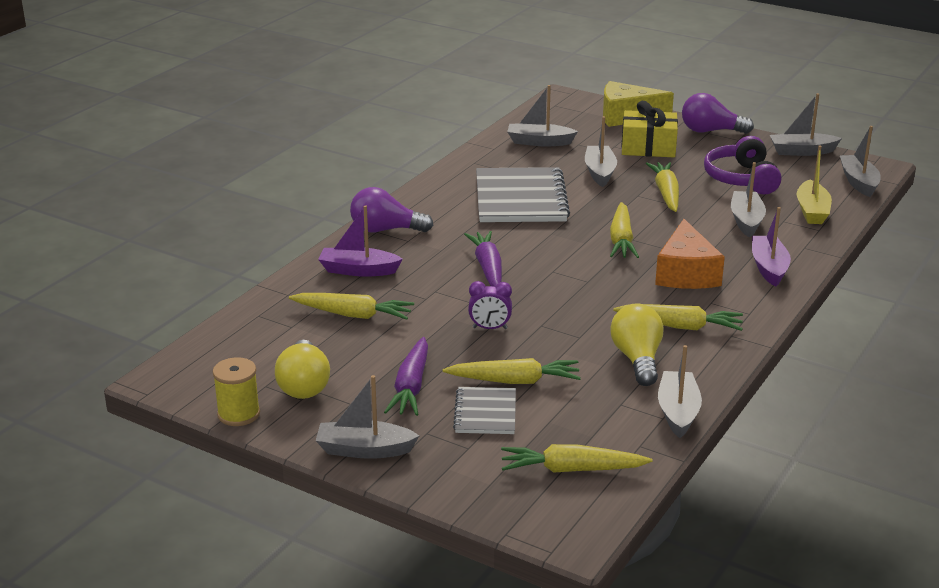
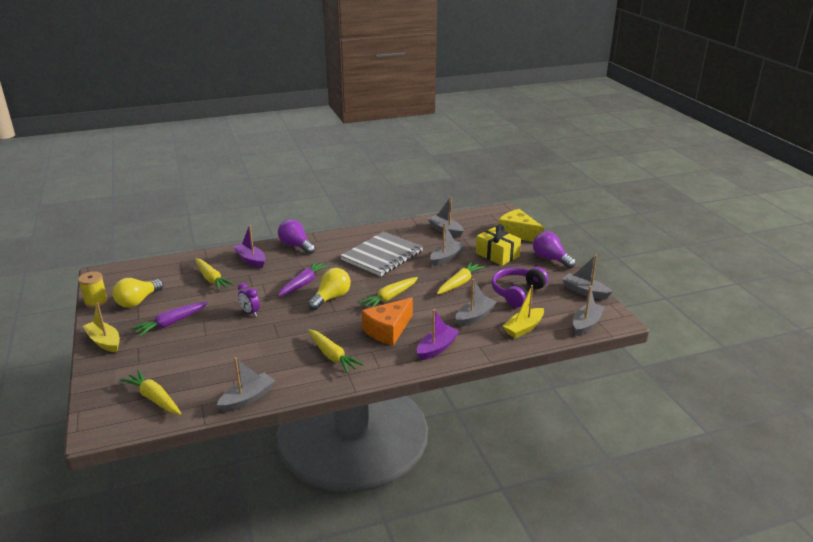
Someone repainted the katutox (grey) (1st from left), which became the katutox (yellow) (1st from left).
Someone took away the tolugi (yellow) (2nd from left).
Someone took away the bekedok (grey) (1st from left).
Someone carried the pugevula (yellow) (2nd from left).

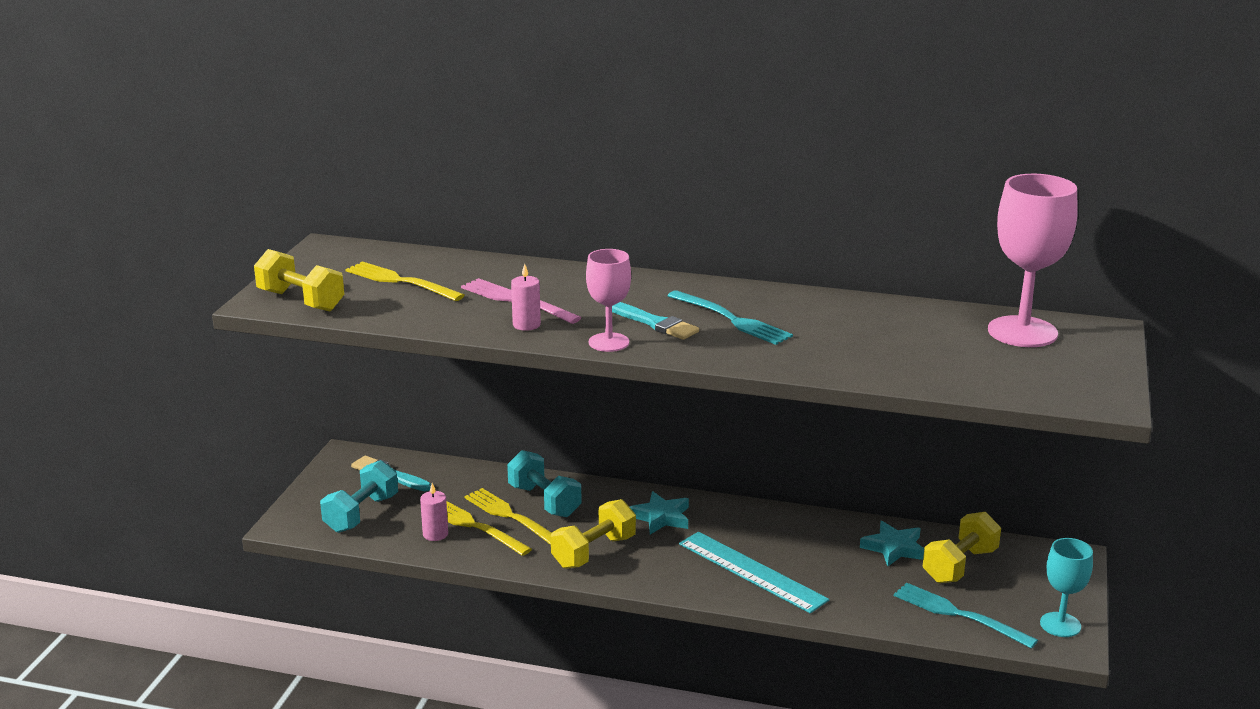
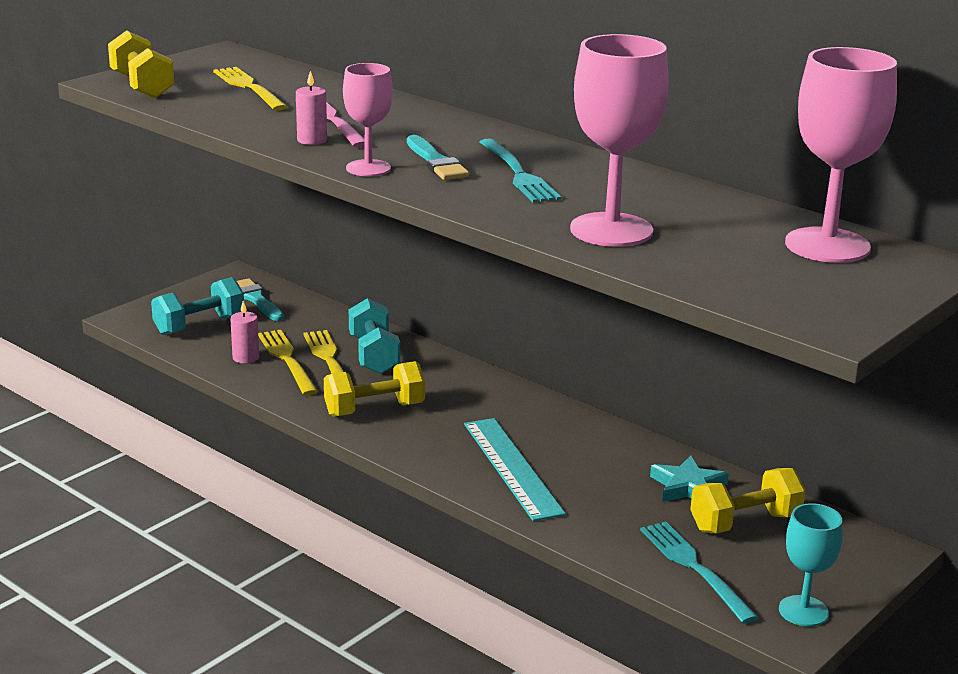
Someone took away the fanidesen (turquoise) (1st from left).
Someone put down the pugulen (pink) (2nd from left).

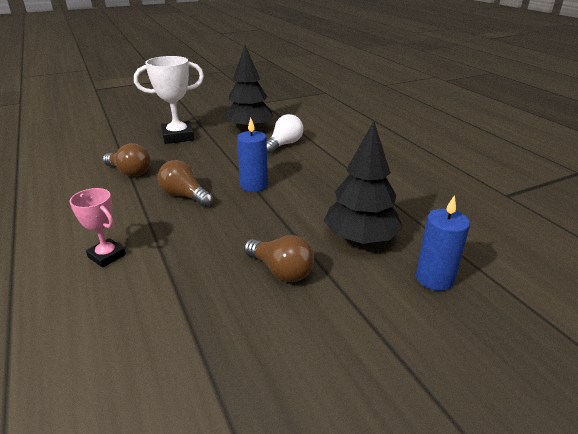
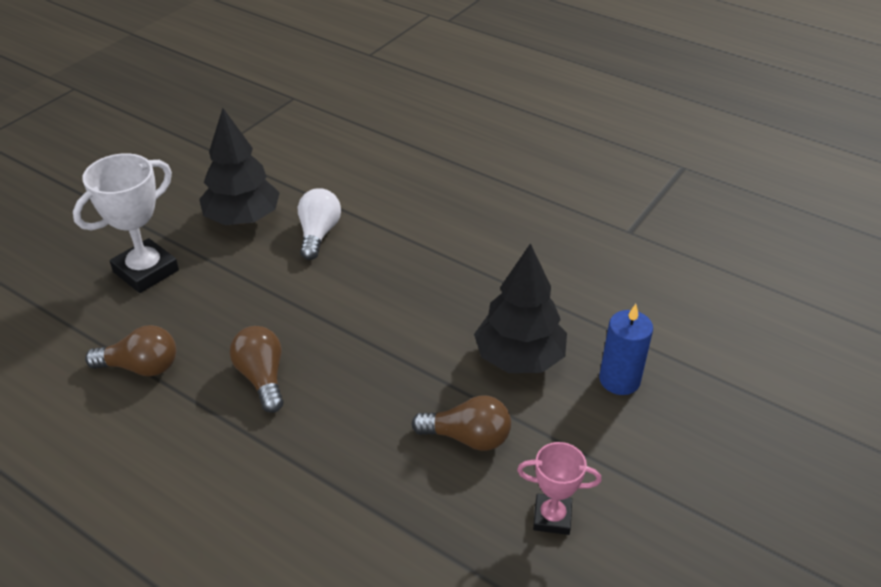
Someone carried the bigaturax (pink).
Someone rotated the pugevula (brown) (2nd from left) by 60 degrees clockwise.
Someone took away the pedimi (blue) (1st from left).

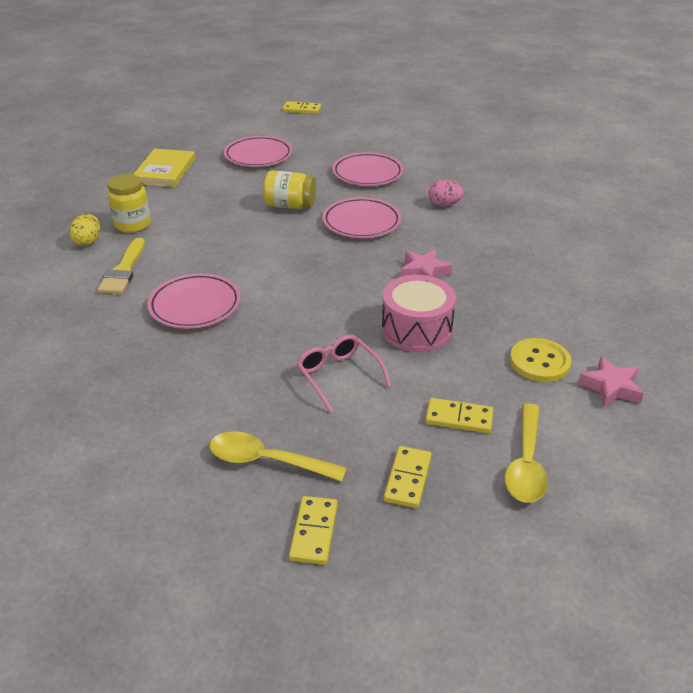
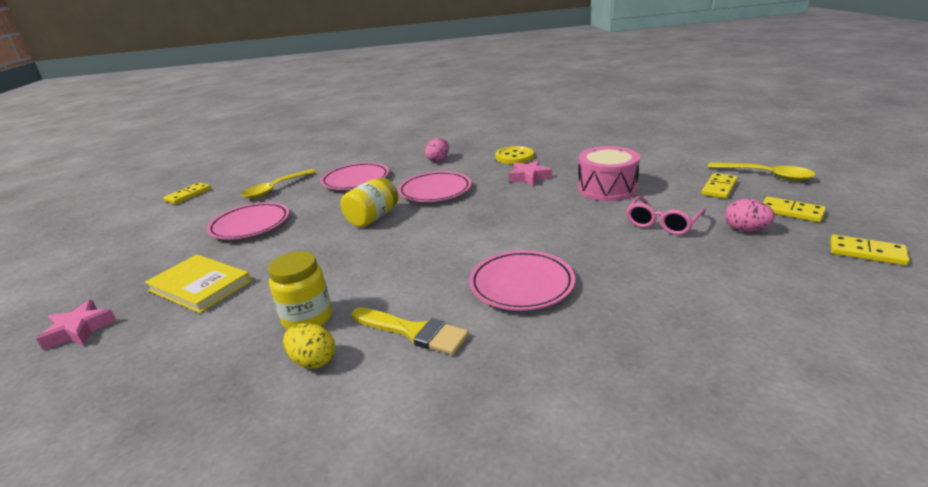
Someone carried the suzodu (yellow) (1st from left).
Someone rotated the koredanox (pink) by 45 degrees counterclockwise.
Someone carried the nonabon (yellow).
Someone carried the fanidesen (pink) (2nd from left in the first image).
Someone put down the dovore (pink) (2nd from left).

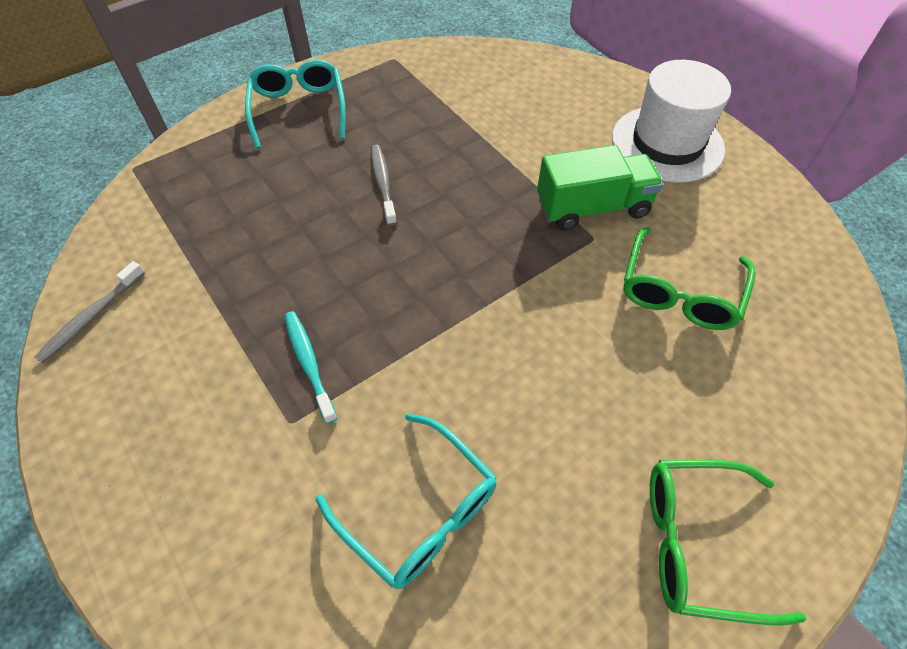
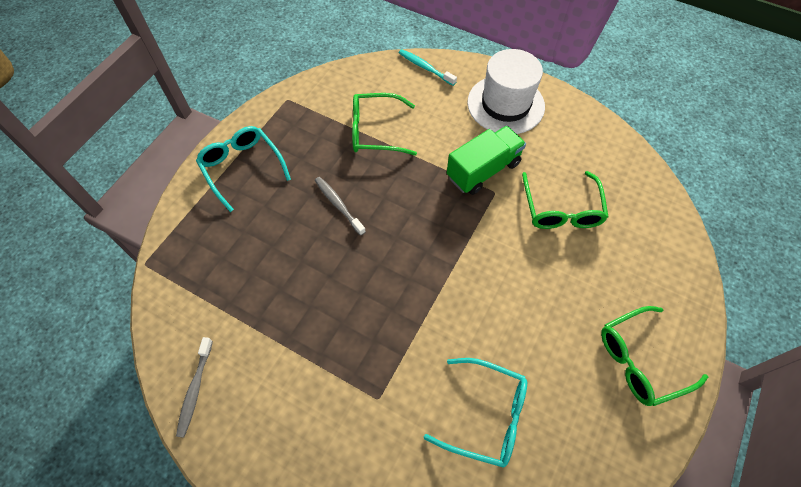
Someone carried the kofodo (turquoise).
Someone put down the koredanox (green) (1st from left).

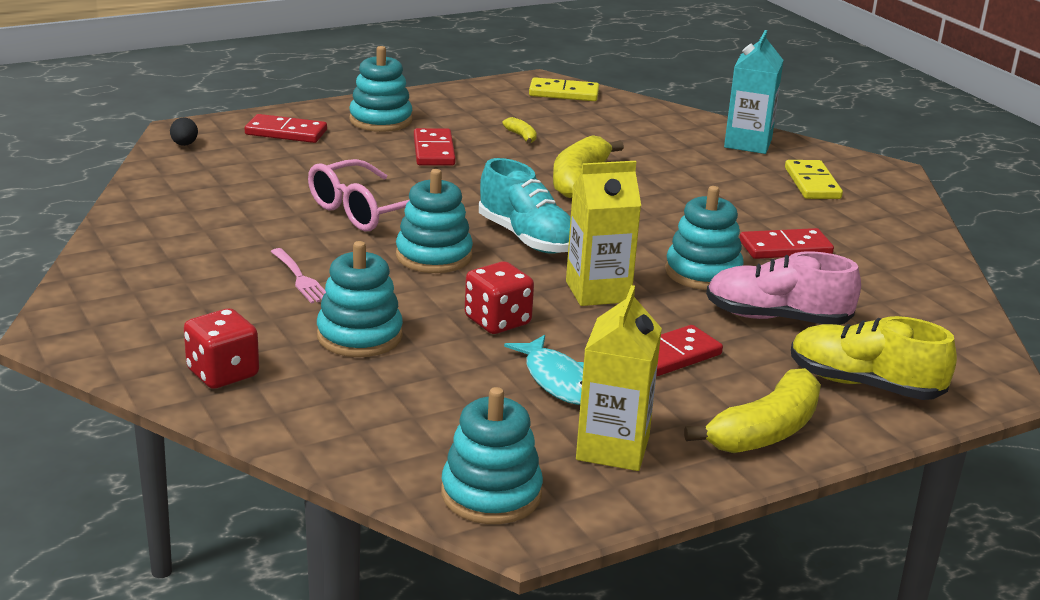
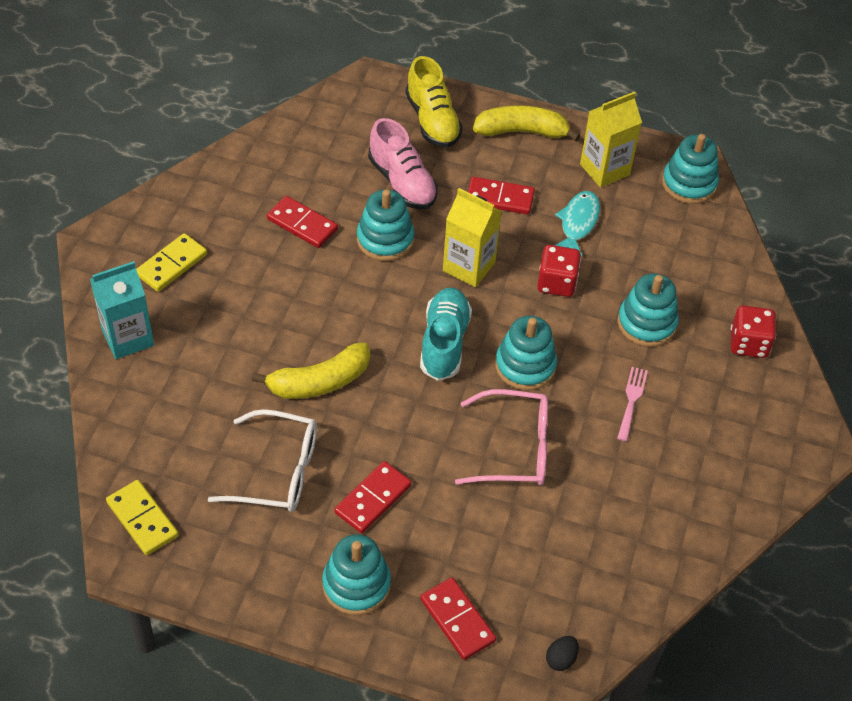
Someone swapped the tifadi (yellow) (1st from left) for the koredanox (white).

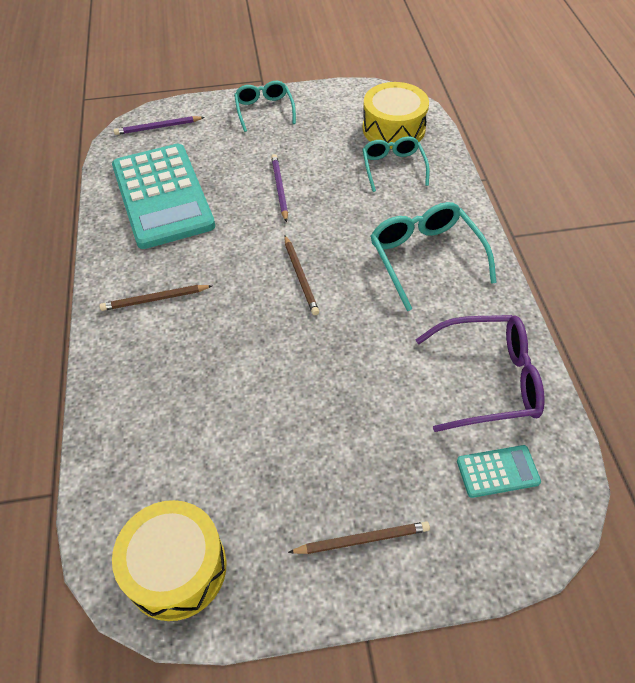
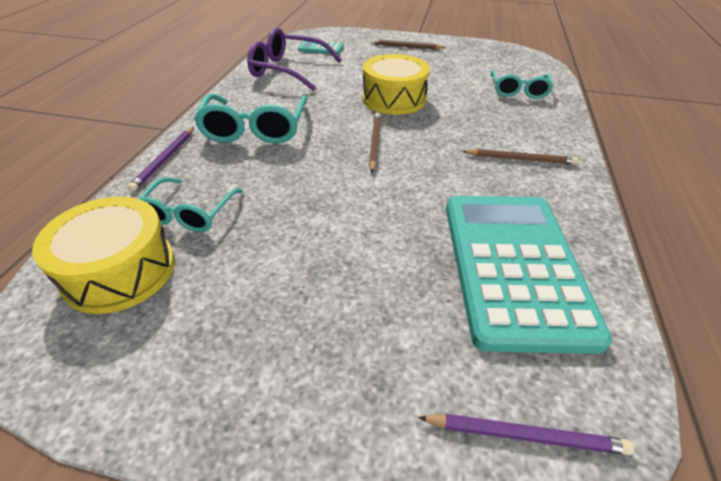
Someone carried the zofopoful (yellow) (1st from left in the first image).
Someone carried the koredanox (turquoise) (1st from left in the first image).
Someone carried the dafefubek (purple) (2nd from left in the first image).

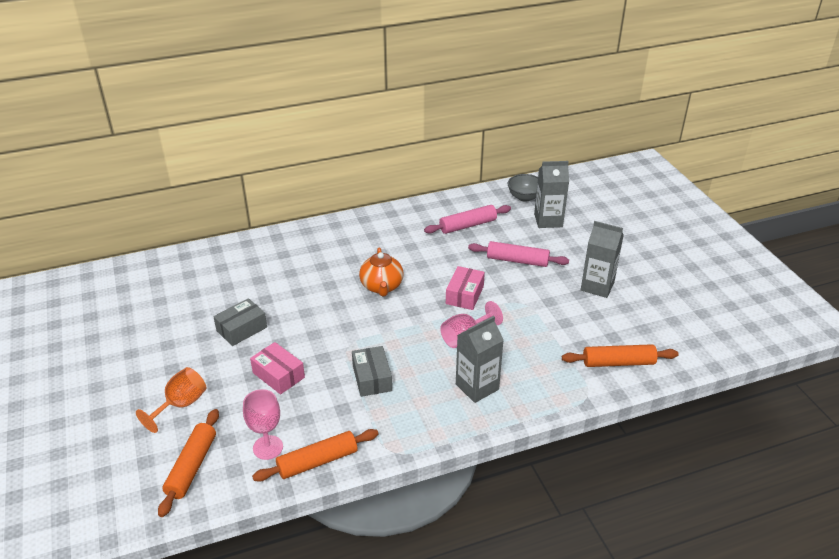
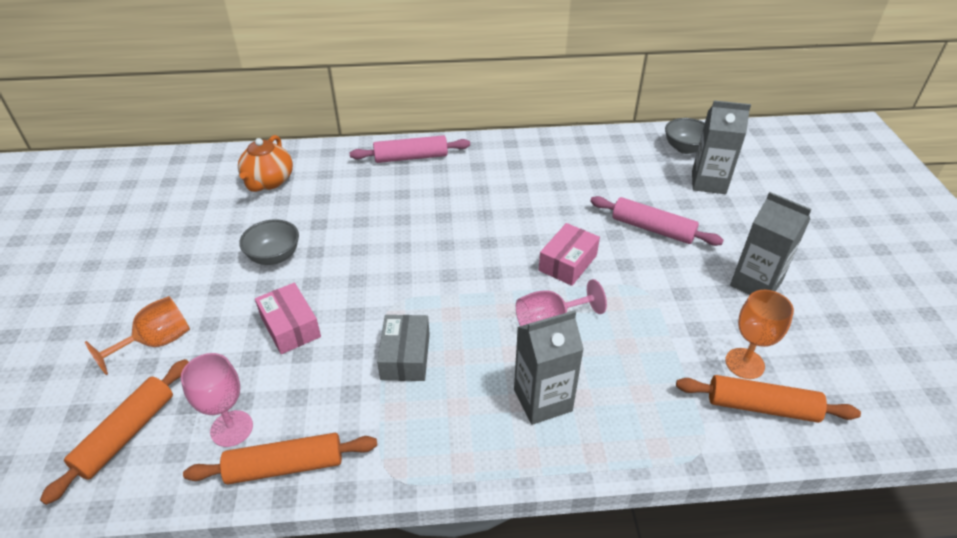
Someone swapped the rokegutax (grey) (1st from left) for the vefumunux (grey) (1st from left).
Someone carried the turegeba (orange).
Someone carried the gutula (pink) (1st from left).
Someone put down the pugulen (orange) (2nd from left).

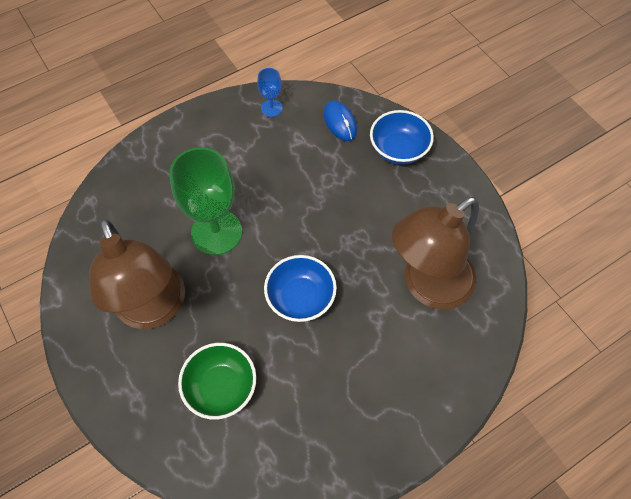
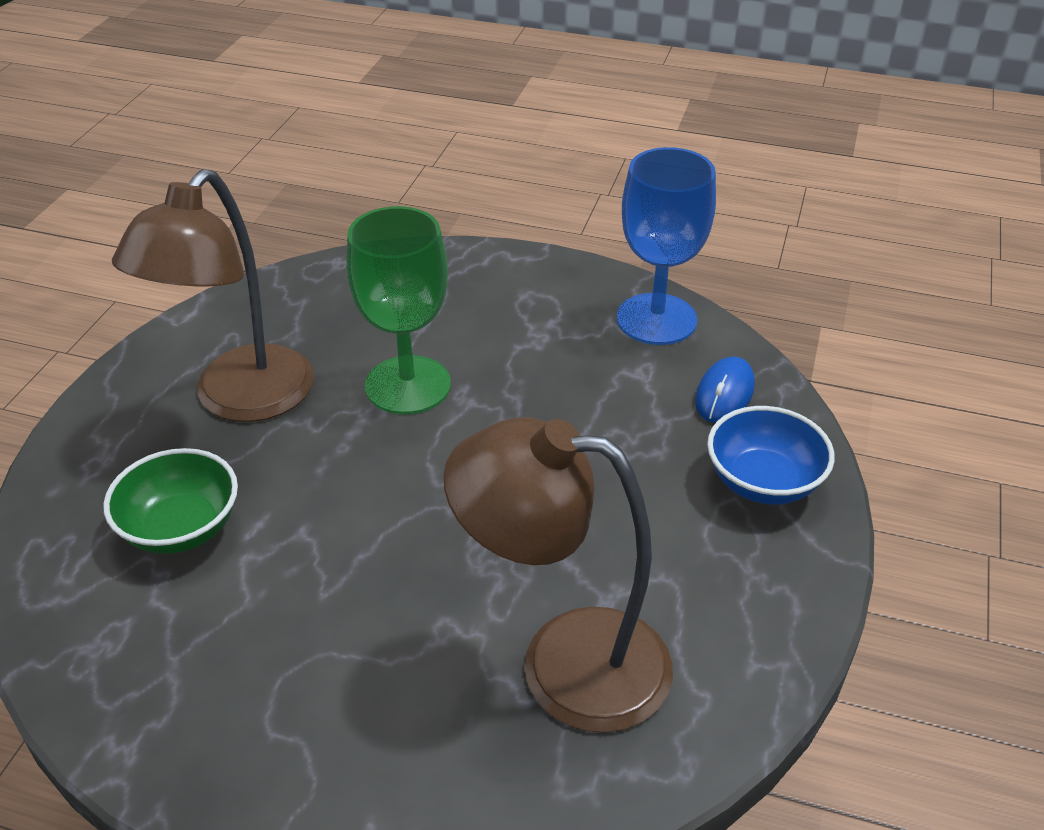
Someone scaled the pugulen (blue) by 2.12.
Someone took away the vefumunux (blue) (1st from left).

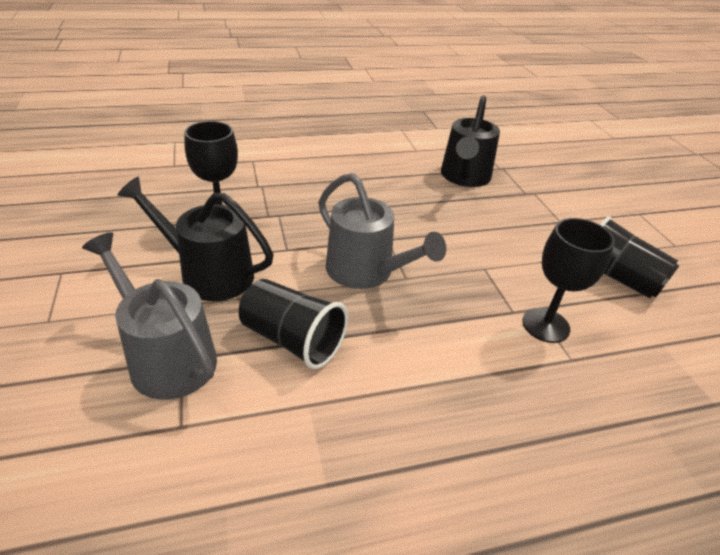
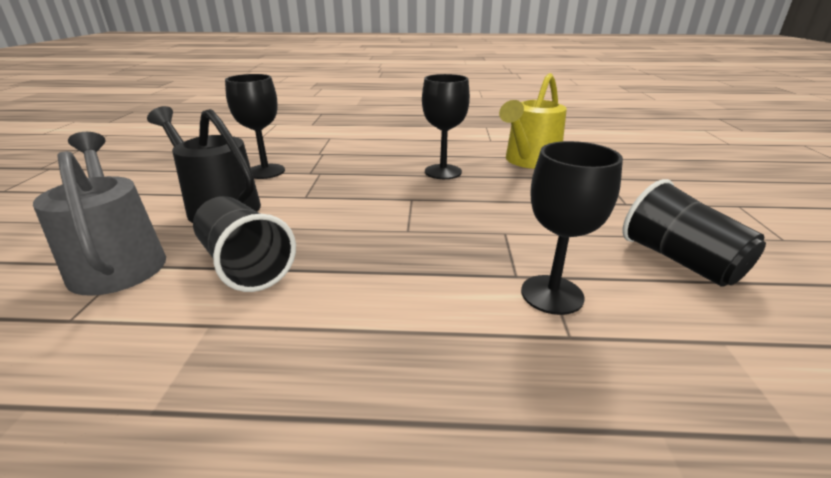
Someone took away the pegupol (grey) (2nd from left).
Someone repainted the pegupol (black) (2nd from left), which became the pegupol (yellow).
Someone put down the pugulen (black) (2nd from left).

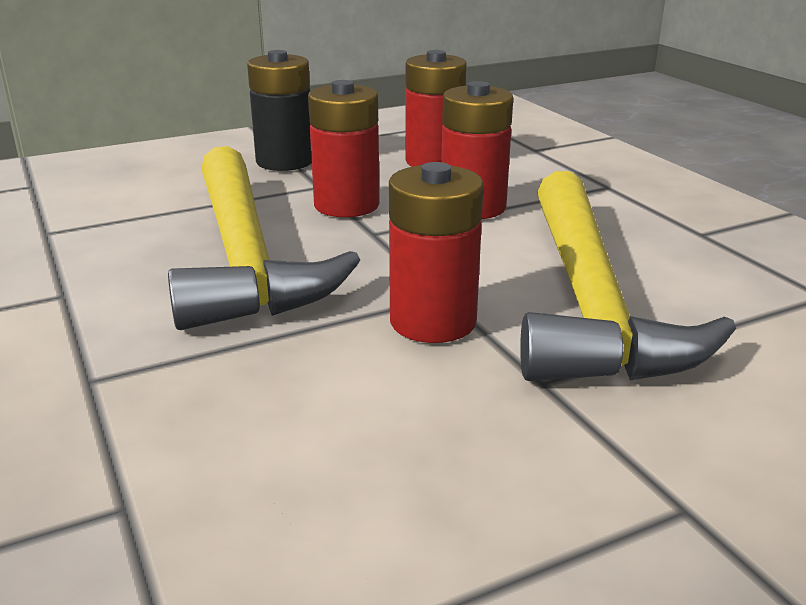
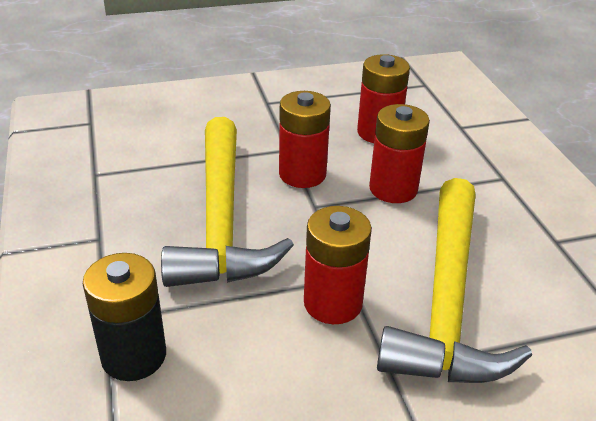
Someone carried the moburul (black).

